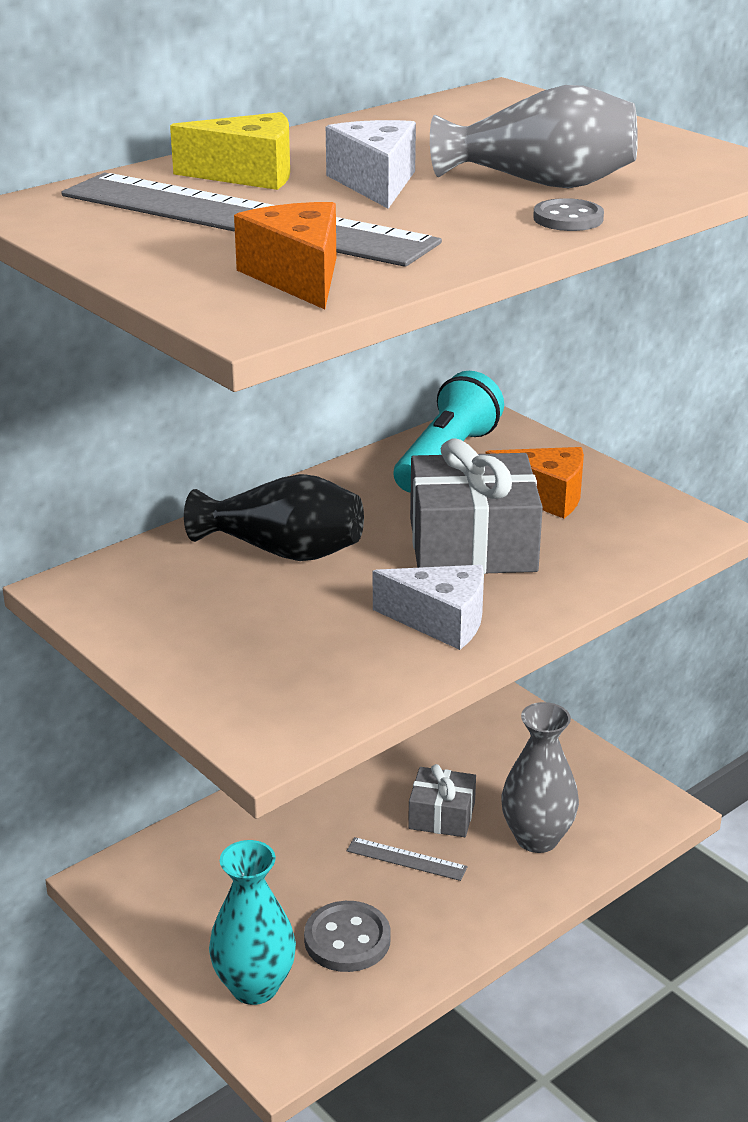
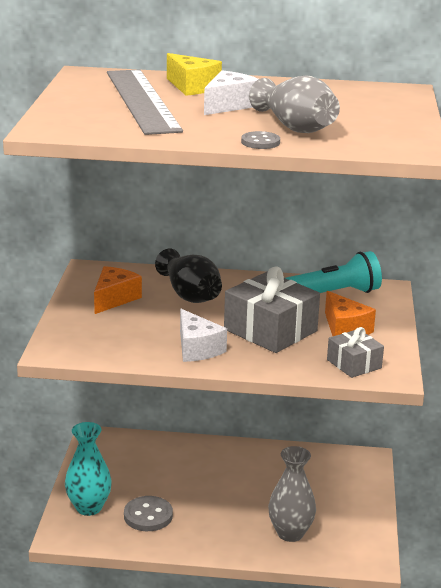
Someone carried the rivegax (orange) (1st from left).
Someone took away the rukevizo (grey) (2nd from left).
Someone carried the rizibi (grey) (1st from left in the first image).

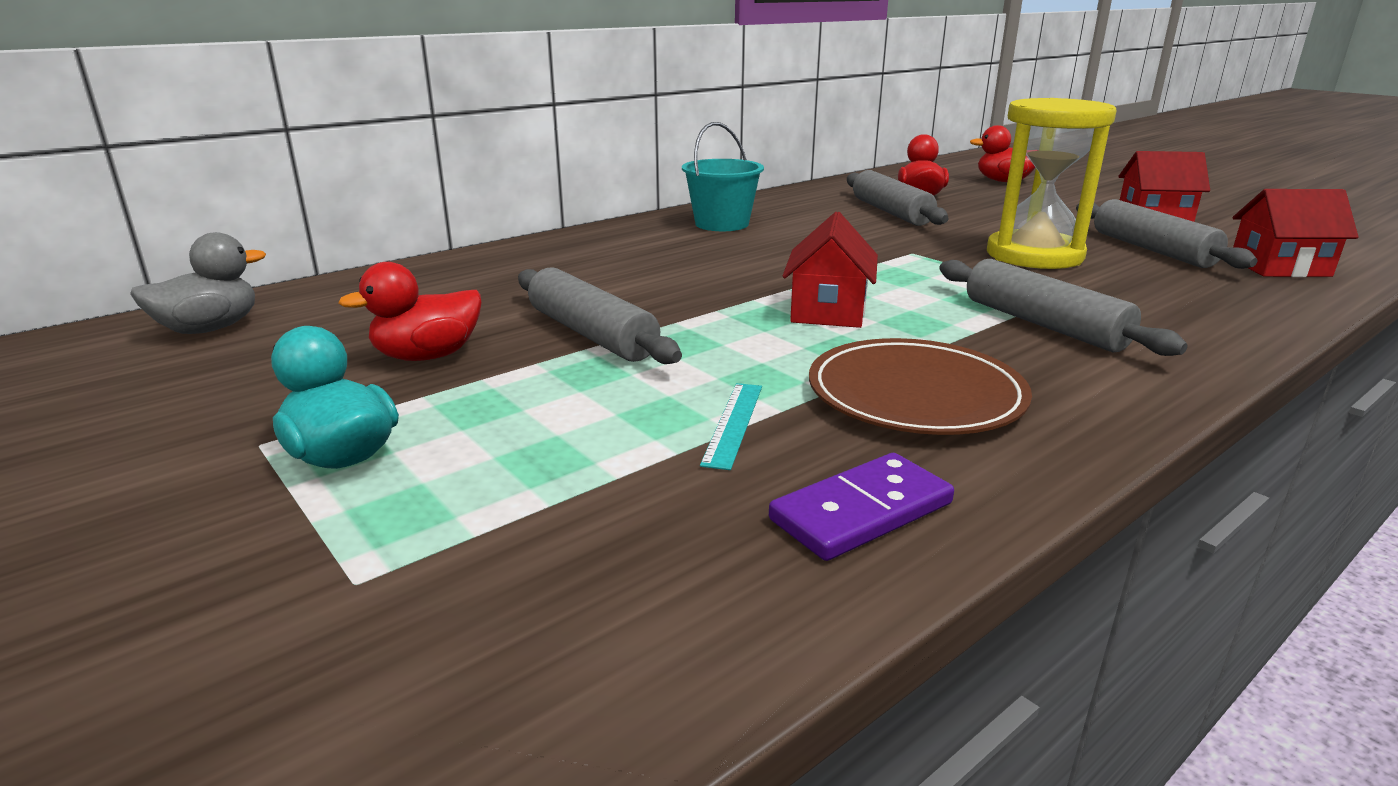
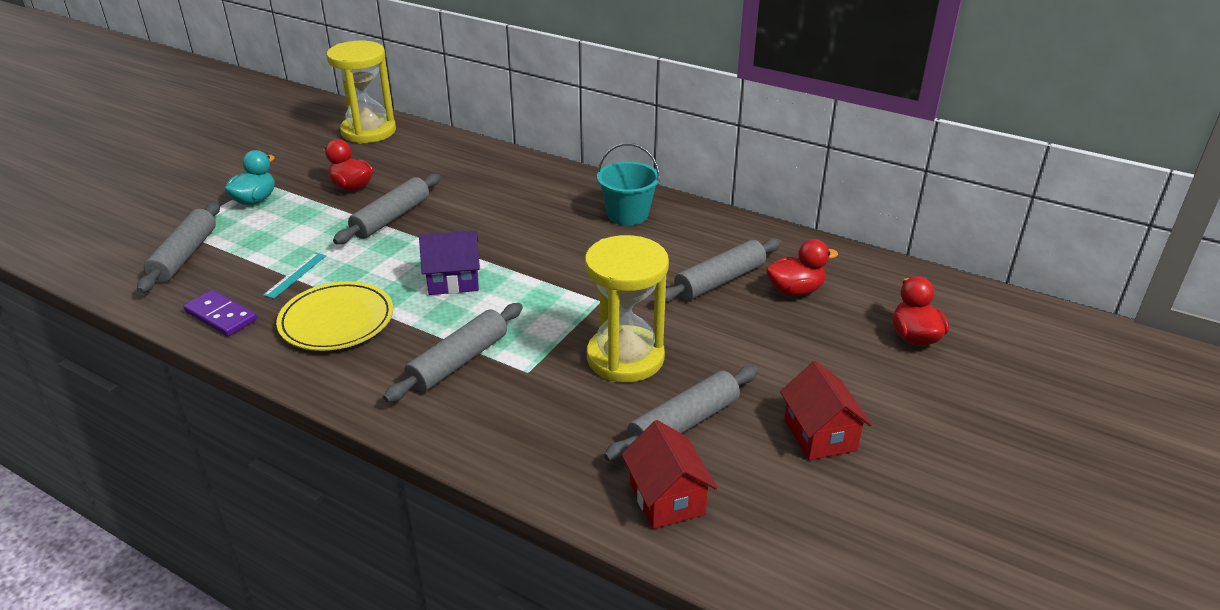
Someone swapped the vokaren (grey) for the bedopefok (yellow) (1st from left).
Someone rotated the rukevizo (turquoise) by 60 degrees counterclockwise.
Someone repainted the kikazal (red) (1st from left), which became the kikazal (purple).
Someone repainted the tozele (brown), which became the tozele (yellow).
Someone put down the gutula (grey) (1st from left).

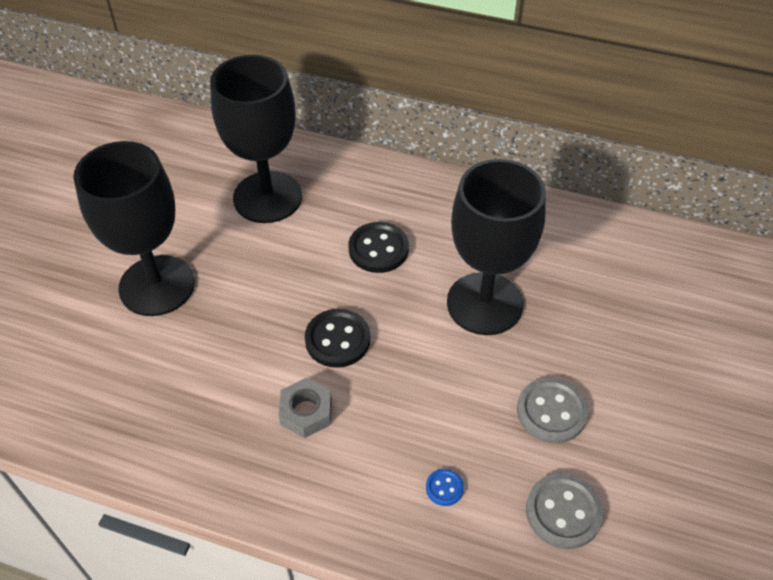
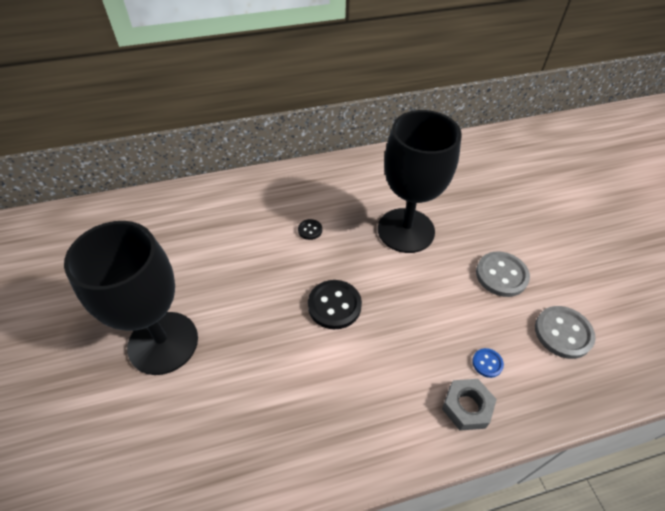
Someone took away the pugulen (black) (2nd from left).
Someone carried the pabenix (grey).
Someone scaled the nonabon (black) (2nd from left in the first image) by 0.51.

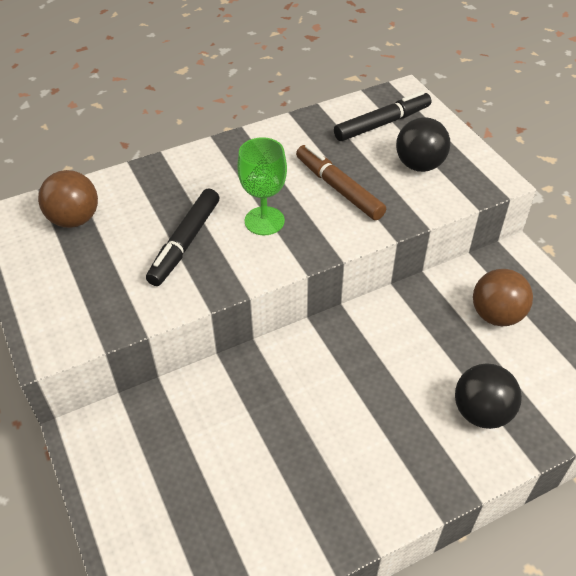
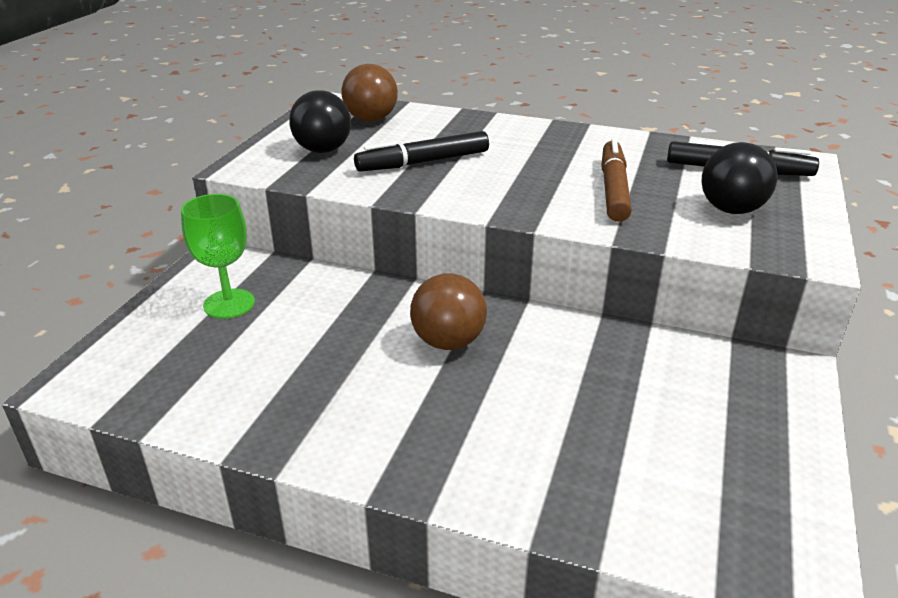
Someone carried the pugulen (green).
Someone carried the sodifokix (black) (2nd from left in the first image).
Someone carried the sodifokix (brown) (2nd from left).

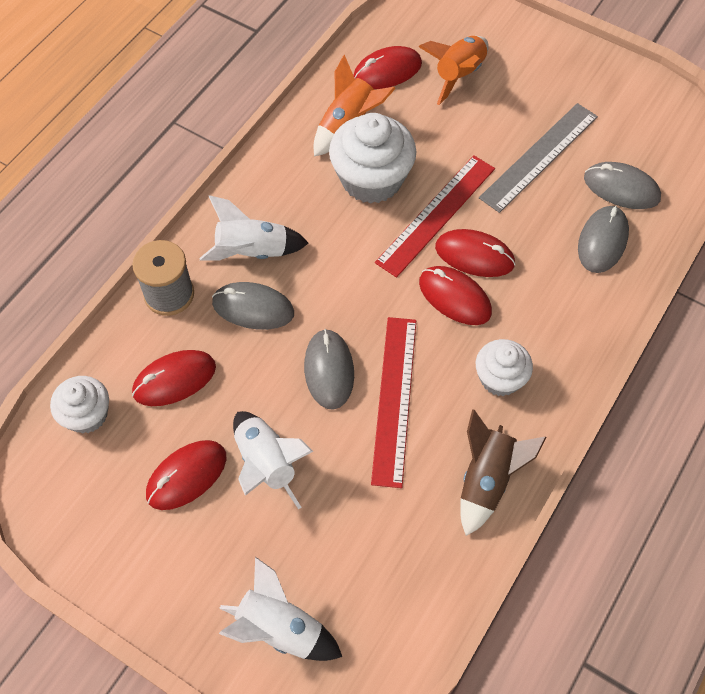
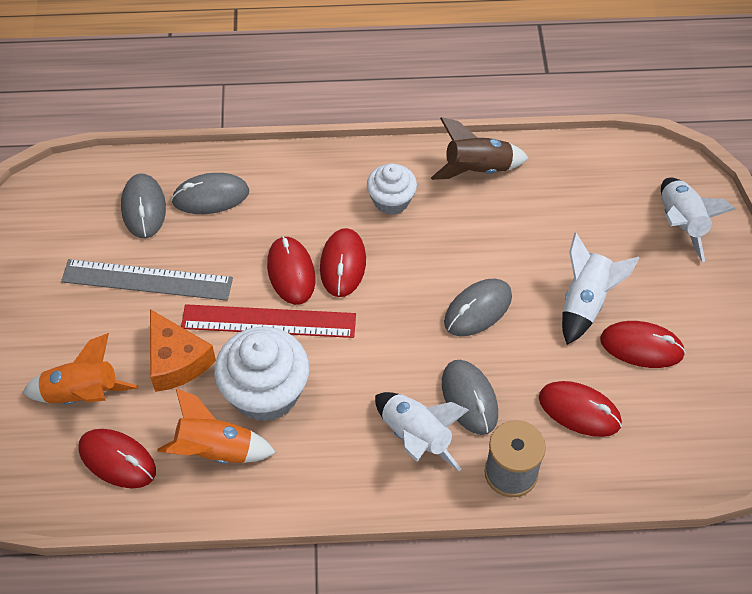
Someone took away the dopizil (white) (1st from left).
Someone took away the rukevizo (red) (1st from left).
Someone put down the rivegax (orange).

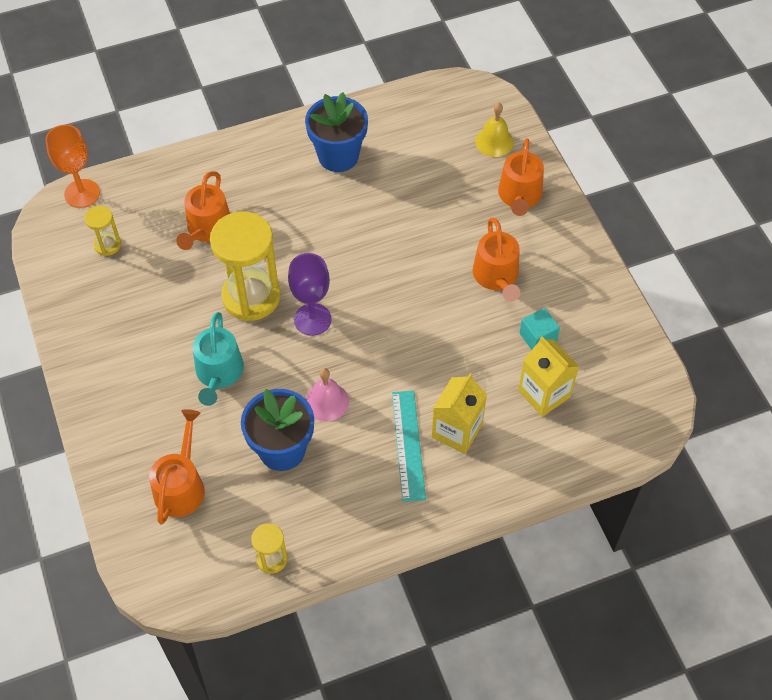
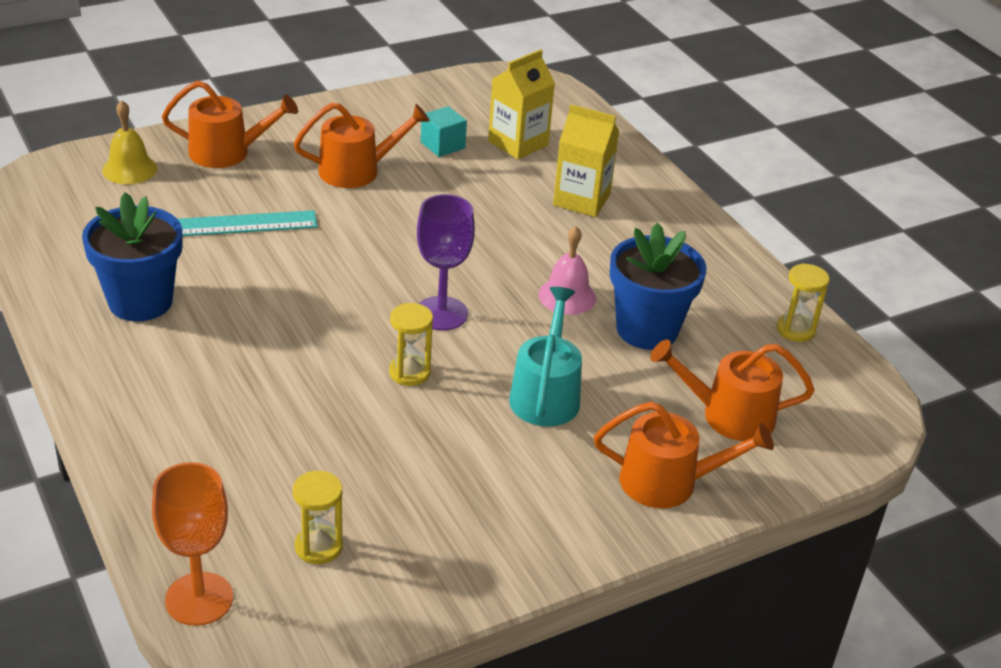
Someone carried the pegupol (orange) (2nd from left in the first image).
Someone rotated the pegupol (turquoise) by 75 degrees counterclockwise.
Someone scaled the bedopefok (yellow) (2nd from left) by 0.47.
Someone carried the rukevizo (turquoise).

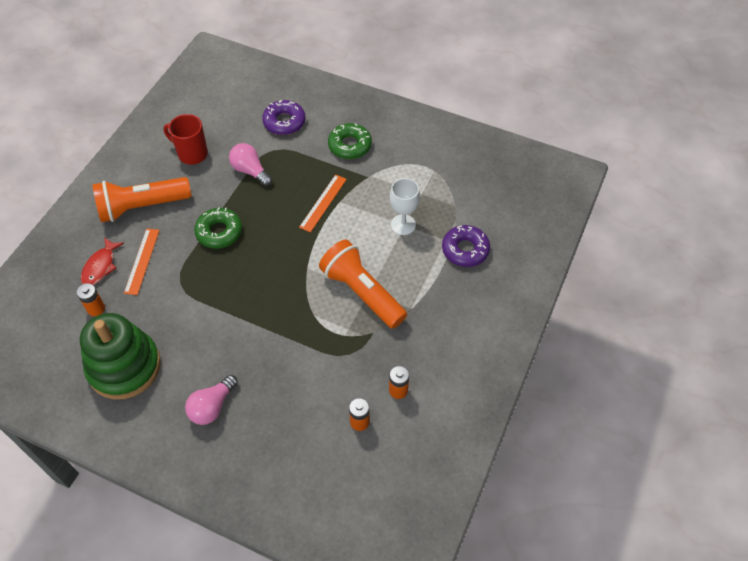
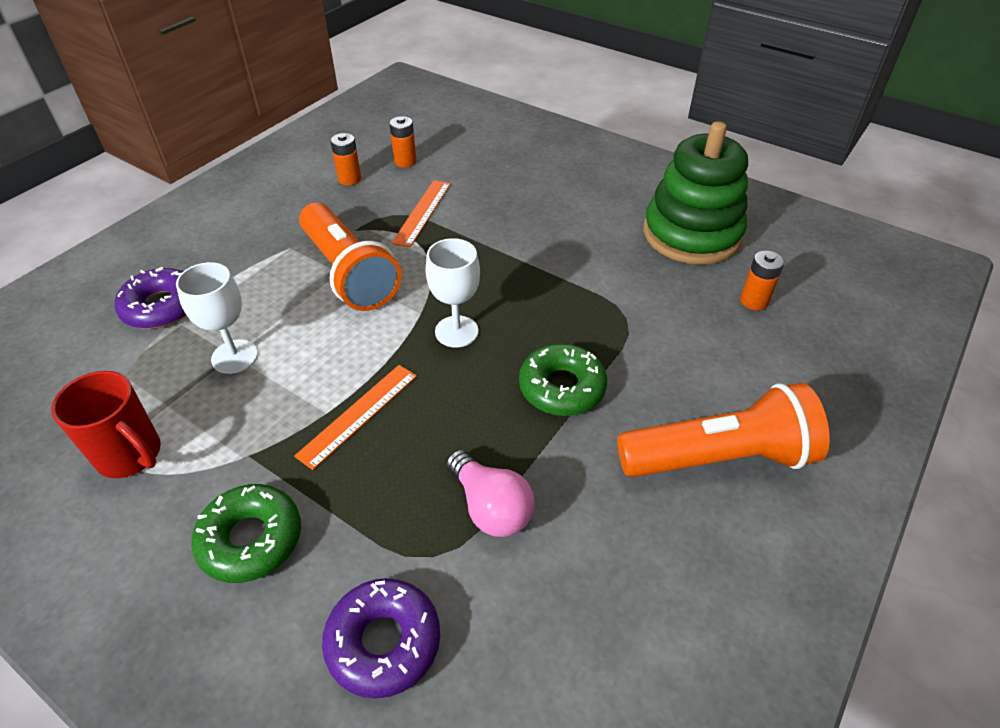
Someone took away the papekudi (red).
Someone carried the rukevizo (orange) (1st from left in the first image).
Someone carried the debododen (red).
Someone took away the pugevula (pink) (1st from left).
Someone put down the pugulen (white) (2nd from left).

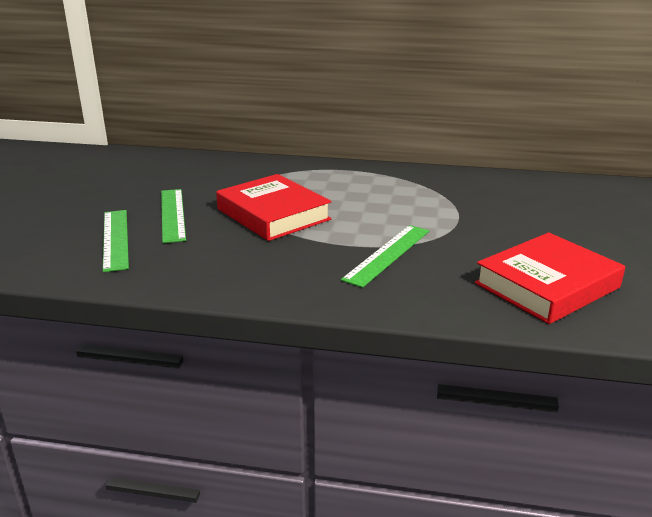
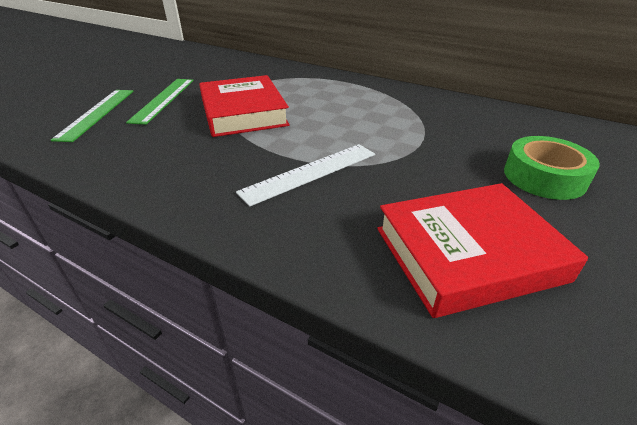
Someone repainted the rukevizo (green) (3rd from left), which became the rukevizo (white).
Someone put down the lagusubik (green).

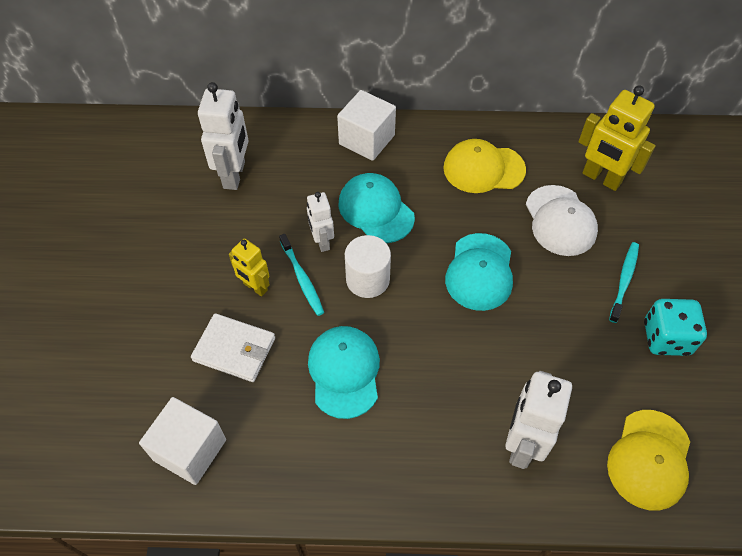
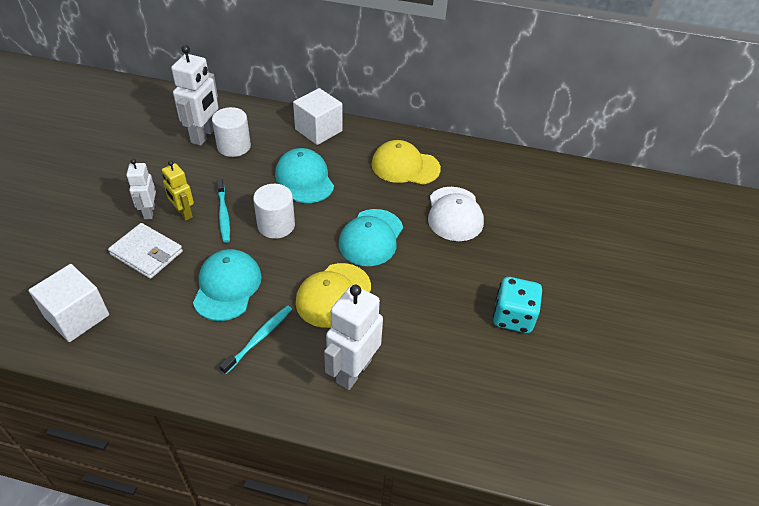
Someone carried the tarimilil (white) (2nd from left in the first image).
Someone took away the tarimilil (yellow) (2nd from left).
Someone carried the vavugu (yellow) (2nd from left in the first image).
Someone carried the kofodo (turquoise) (2nd from left).
Someone put down the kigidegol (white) (1st from left).

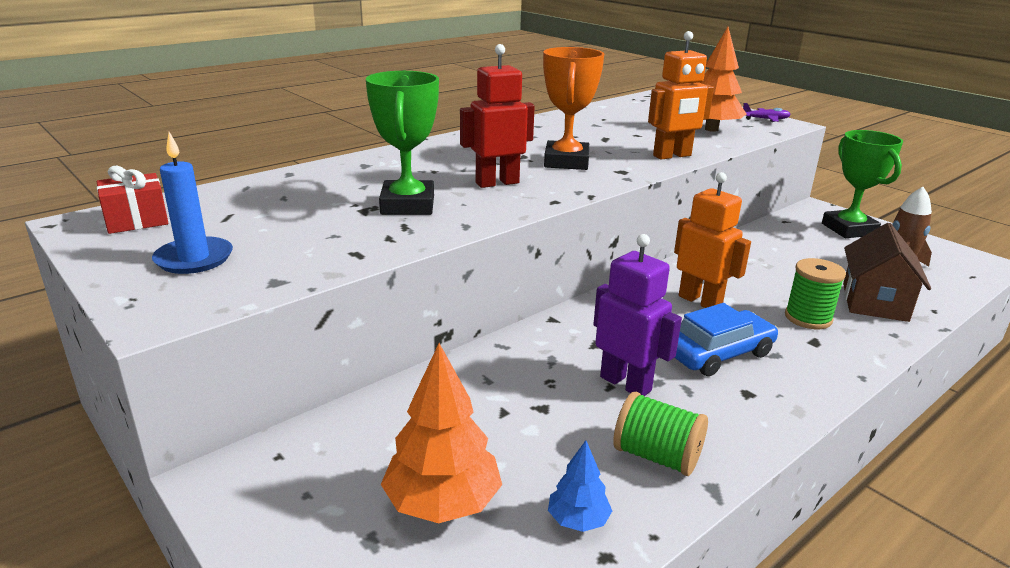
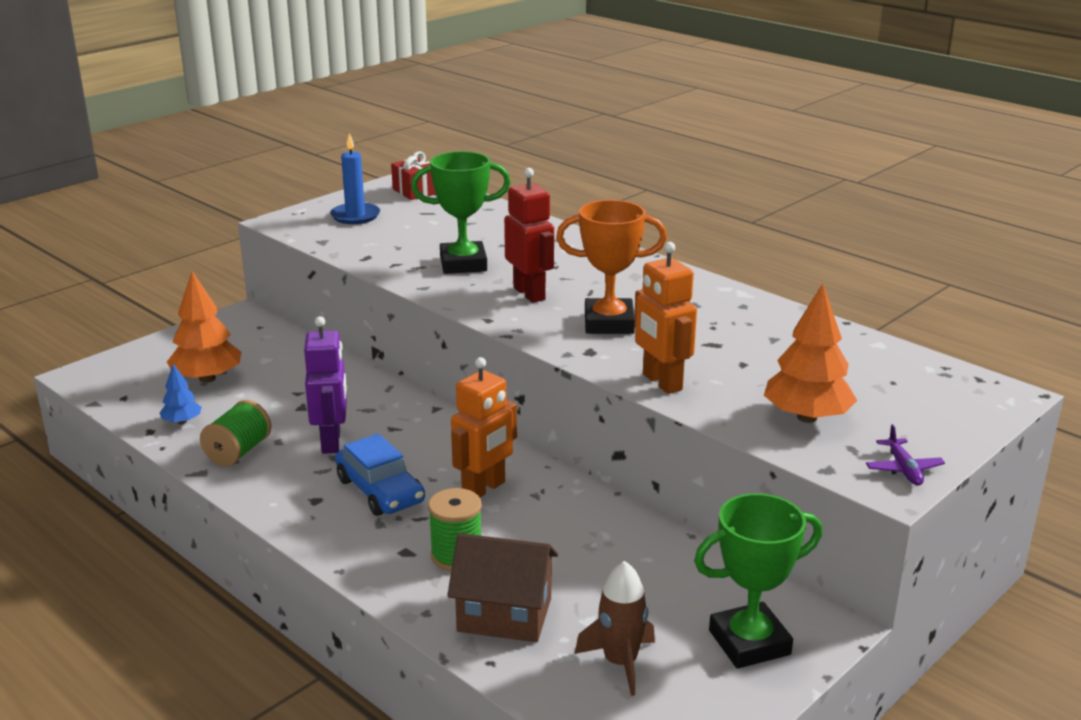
Someone rotated the tarimilil (purple) by 45 degrees counterclockwise.

